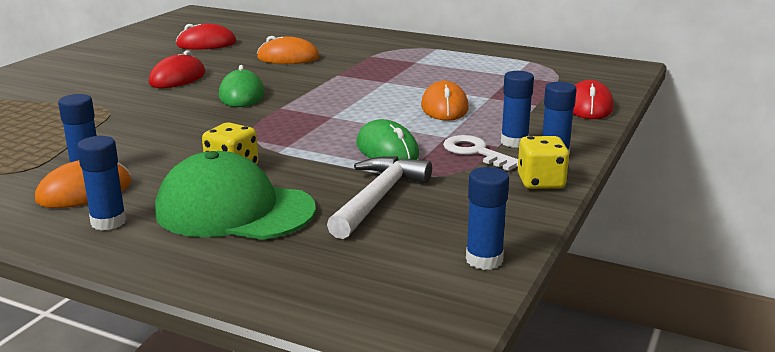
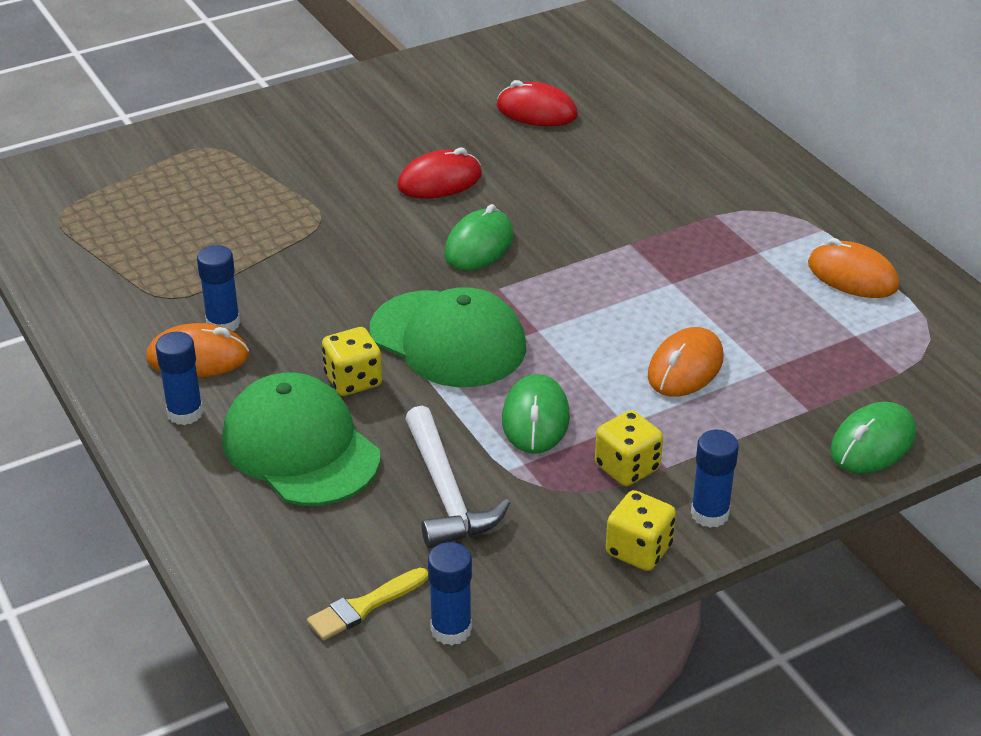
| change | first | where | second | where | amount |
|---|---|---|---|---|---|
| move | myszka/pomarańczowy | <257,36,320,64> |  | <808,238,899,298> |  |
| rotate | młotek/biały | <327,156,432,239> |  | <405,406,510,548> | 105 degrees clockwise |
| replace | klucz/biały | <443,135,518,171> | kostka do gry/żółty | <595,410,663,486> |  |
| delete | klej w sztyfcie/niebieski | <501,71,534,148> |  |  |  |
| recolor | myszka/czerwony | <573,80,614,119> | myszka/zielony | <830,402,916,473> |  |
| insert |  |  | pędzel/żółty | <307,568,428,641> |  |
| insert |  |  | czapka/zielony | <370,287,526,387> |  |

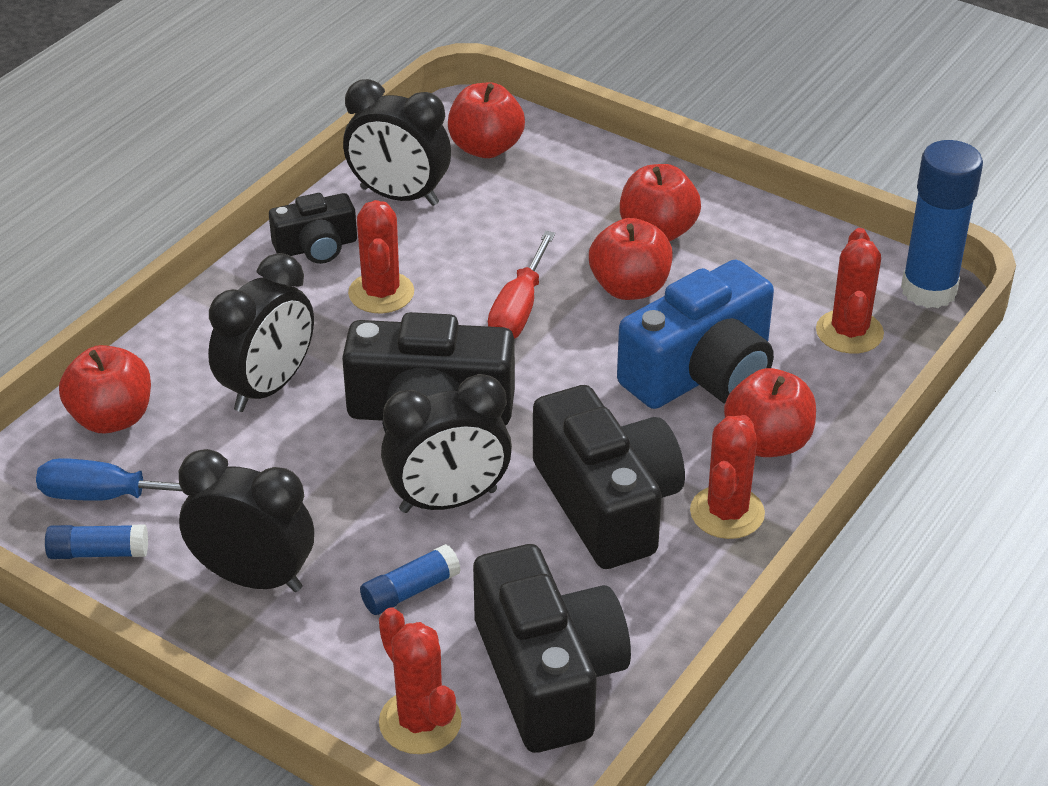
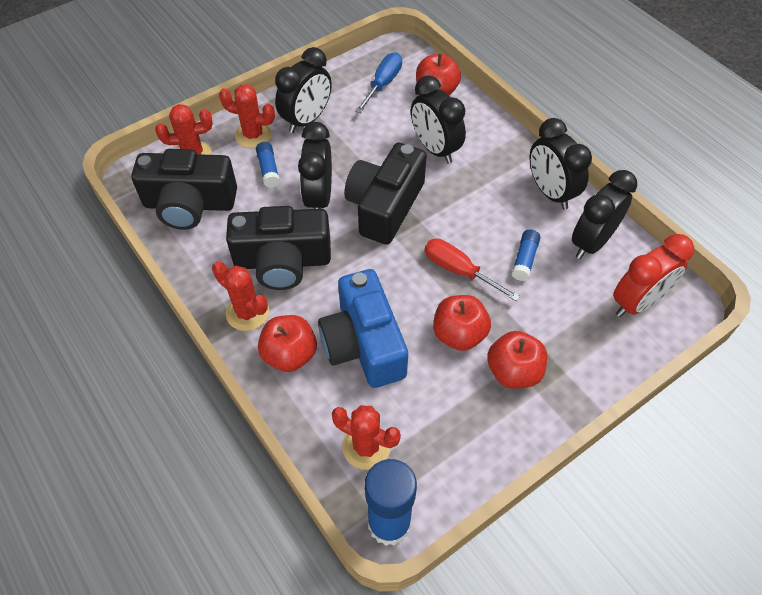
| change | first | where | second | where | amount |
|---|---|---|---|---|---|
| move | klej w sztyfcie/niebieski | <45,524,148,559> |  | <512,230,540,281> |  |
| replace | aparat fotograficzny/czarny | <269,193,357,264> | budzik/czarny | <530,118,592,210> |  |
| move | kaktus/czerwony | <348,200,414,313> |  | <219,84,275,148> |  |
| replace | jabłko/czerwony | <448,83,525,158> | budzik/czerwony | <613,234,694,317> |  |

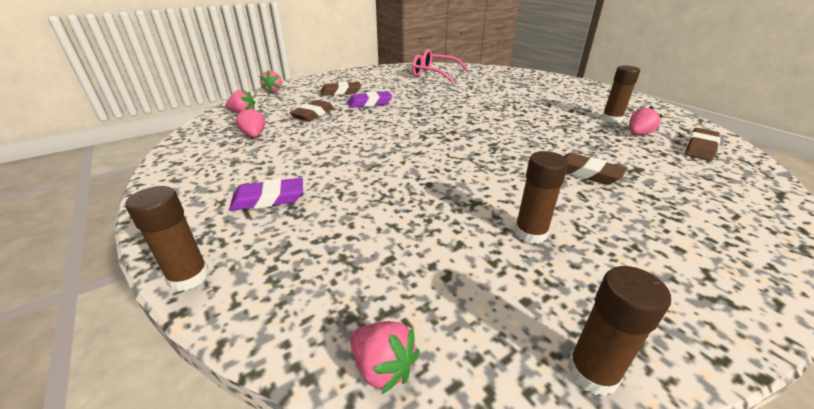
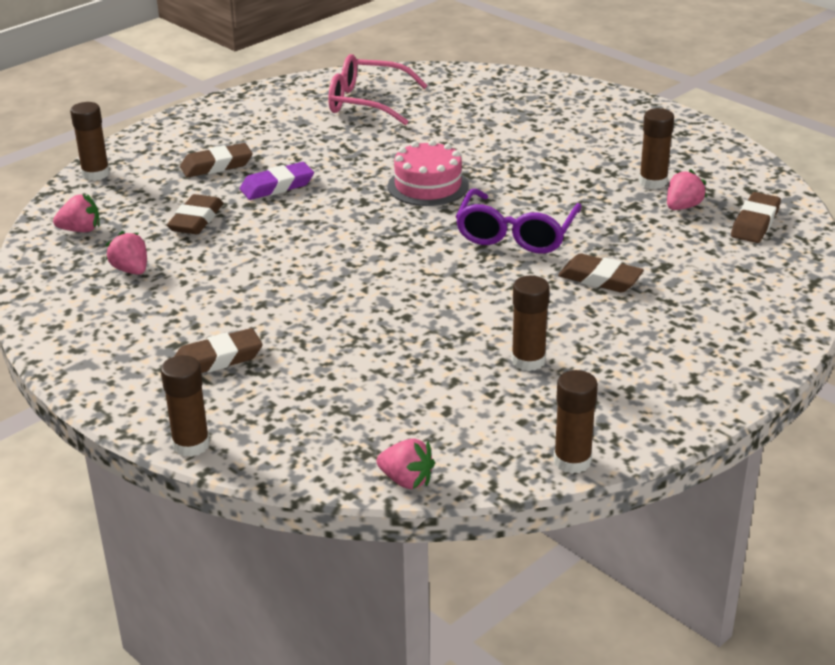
| change | first | where | second | where | amount |
|---|---|---|---|---|---|
| recolor | gumka do mazania/fioletowy | <229,178,303,211> | gumka do mazania/brązowy | <174,328,262,373> |  |
| replace | truskawka/różowy | <260,70,282,93> | klej w sztyfcie/brązowy | <70,102,110,181> |  |
| insert |  |  | tort/różowy | <388,140,469,206> |  |
| insert |  |  | okulary/fioletowy | <455,188,582,254> |  |

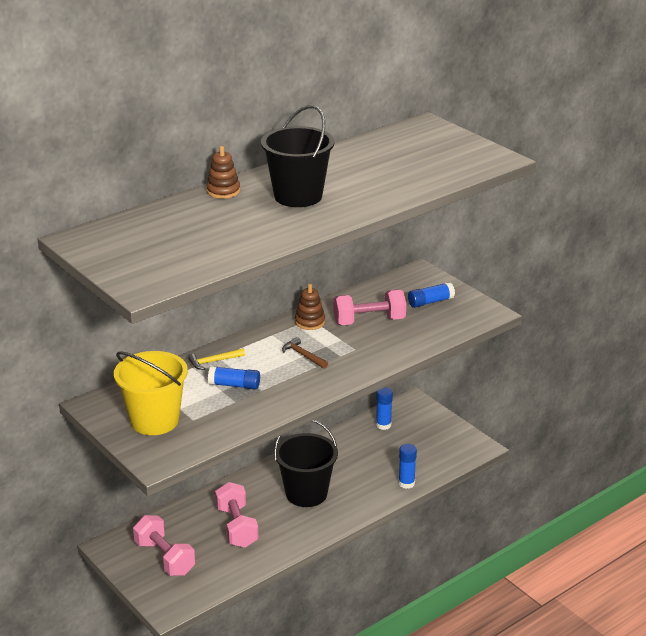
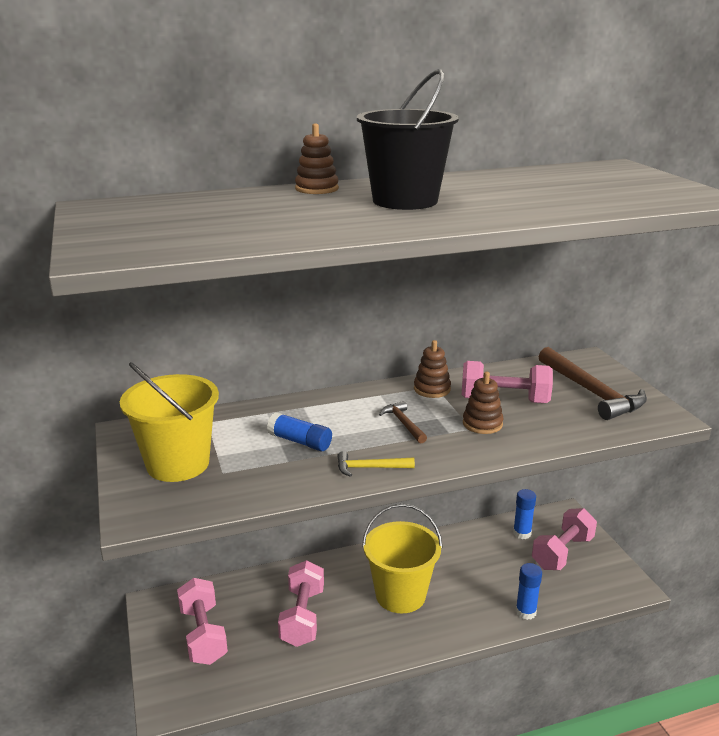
| change | first | where | second | where | amount |
|---|---|---|---|---|---|
| move | młotek/żółty | <188,348,245,370> |  | <337,451,415,477> |  |
| recolor | wiadro/czarny | <274,420,338,507> | wiadro/żółty | <362,504,443,613> |  |
| replace | klej w sztyfcie/niebieski | <408,282,455,308> | młotek/brązowy | <538,347,647,420> |  |
| insert |  |  | zabawka nakładanka/brązowy | <463,372,503,434> |  |
| insert |  |  | hantel/różowy | <532,508,597,570> |  |

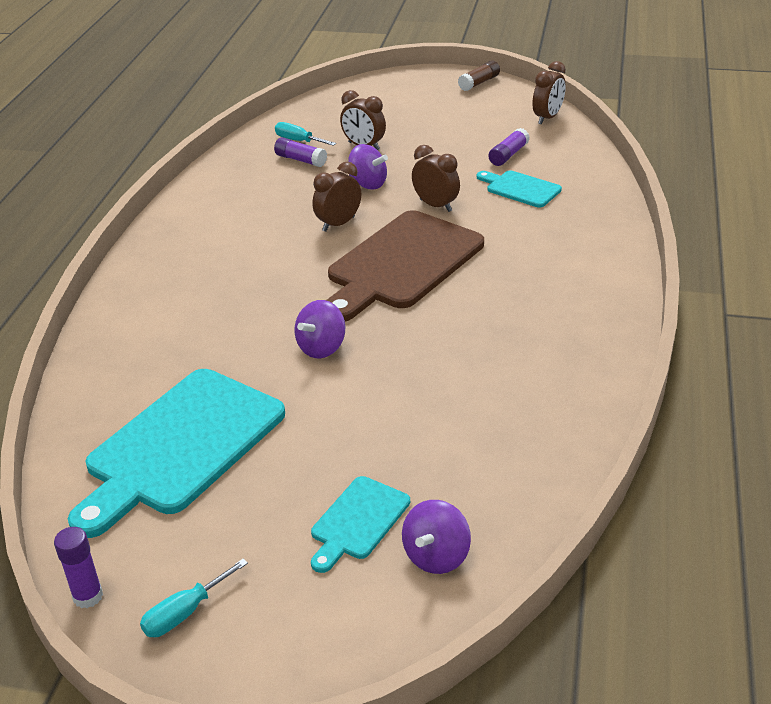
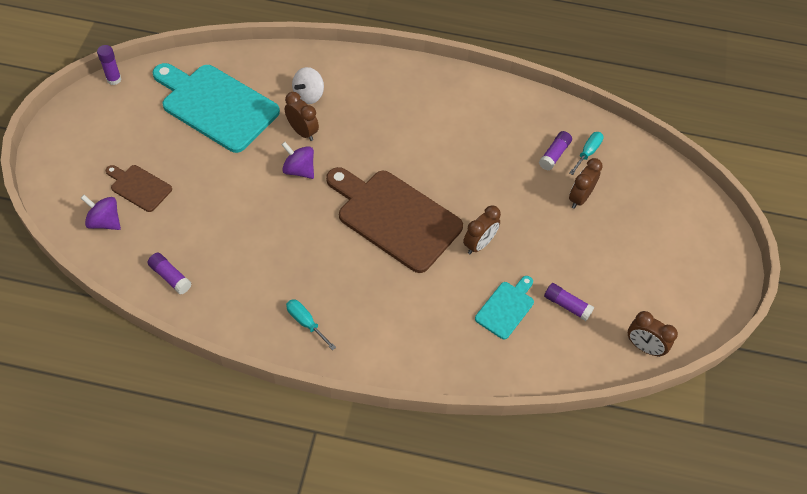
| change | first | where | second | where | amount |
|---|---|---|---|---|---|
| move | śrubokręt/turkusowy | <140,559,248,637> |  | <286,299,336,350> |  |
| recolor | deska do krojenia/turkusowy | <311,476,410,573> | deska do krojenia/brązowy | <106,165,172,212> |  |
| move | budzik/brązowy | <312,162,361,232> |  | <285,92,319,141> |  |
| delete | bączek/fioletowy | <348,144,388,190> |  |  |  |
| delete | klej w sztyfcie/brązowy | <458,60,500,91> |  |  |  |
| insert |  |  | klej w sztyfcie/fioletowy | <148,253,191,294> |  |
| insert |  |  | bączek/biały | <292,67,324,104> |  |

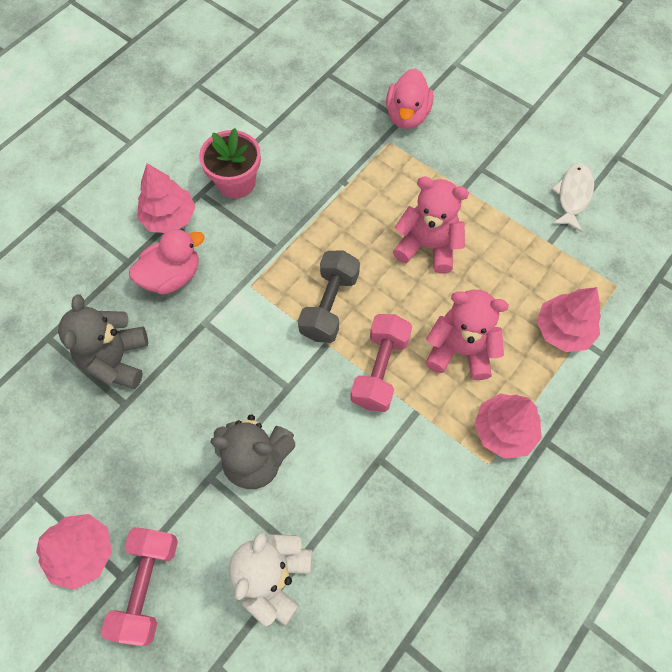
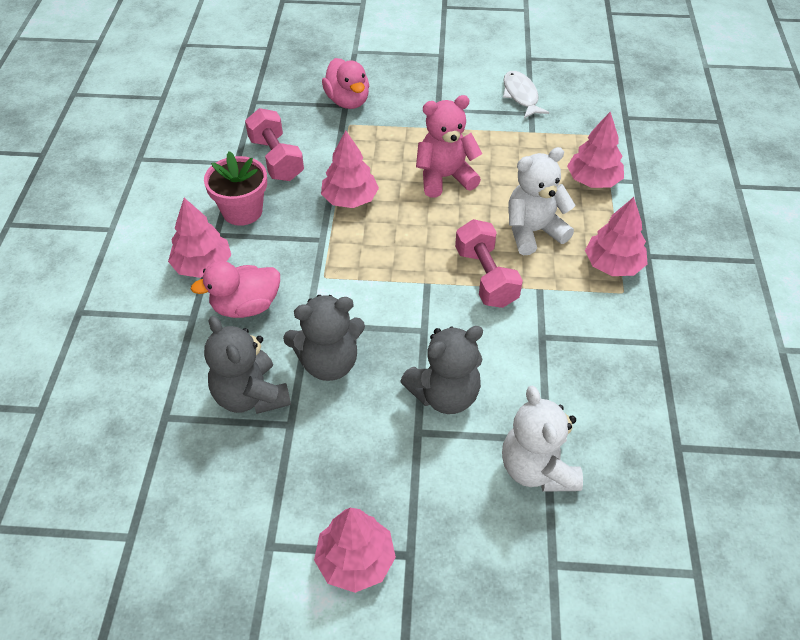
| change | first | where | second | where | amount |
|---|---|---|---|---|---|
| move | hantel/różowy | <101,527,178,646> |  | <245,108,304,181> |  |
| rotate | kaczka/różowy | <129,228,205,295> |  | <191,261,280,318> | 135 degrees counterclockwise |
| delete | hantel/szary | <298,250,360,343> |  |  |  |
| recolor | miś/różowy | <426,290,509,380> | miś/biały | <508,147,575,255> |  |
| insert |  |  | miś/szary | <283,295,365,381> |  |
| insert |  |  | drzewko/różowy | <321,130,379,208> |  |

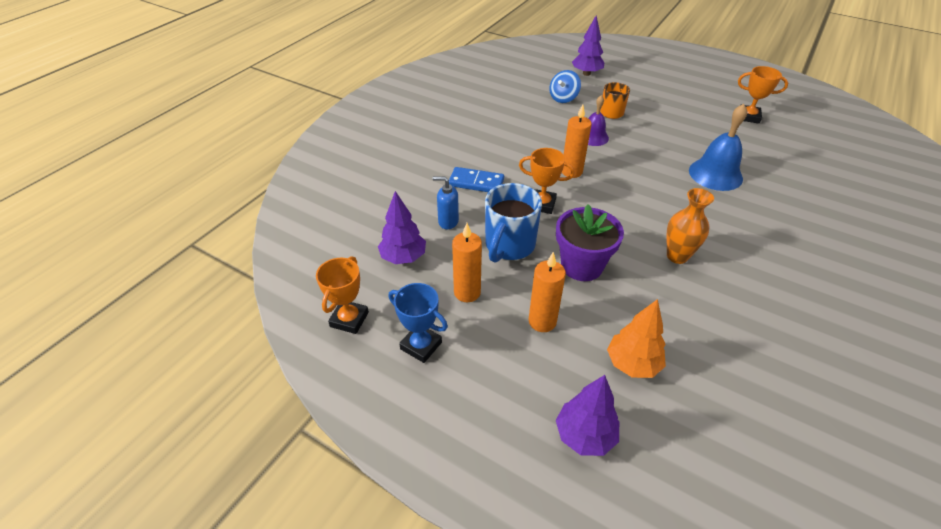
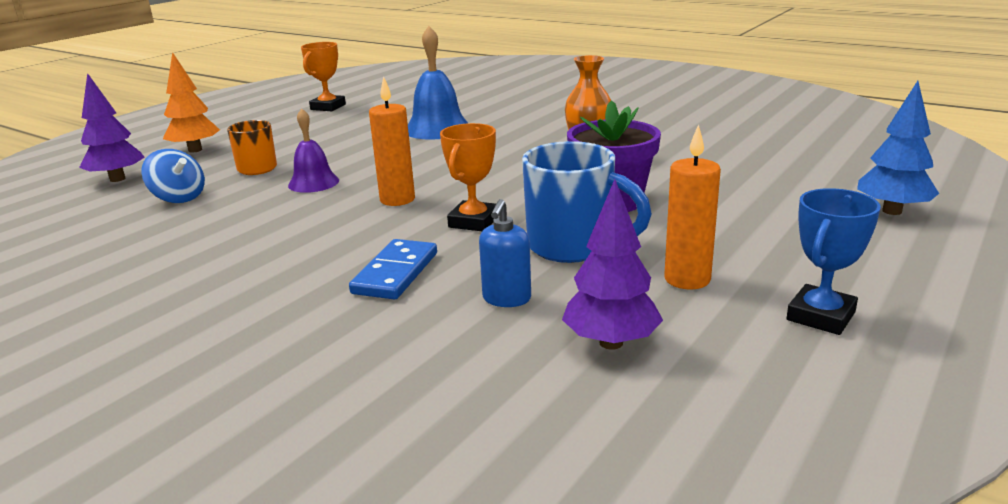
| change | first | where | second | where | amount |
|---|---|---|---|---|---|
| delete | puchar/pomarańczowy | <316,256,369,334> |  |  |  |
| delete | świeca/pomarańczowy | <529,252,566,332> |  |  |  |
| recolor | drzewko/fioletowy | <556,375,619,456> | drzewko/niebieski | <857,81,939,215> |  |
| move | drzewko/pomarańczowy | <607,299,666,378> |  | <163,52,220,153> |  |

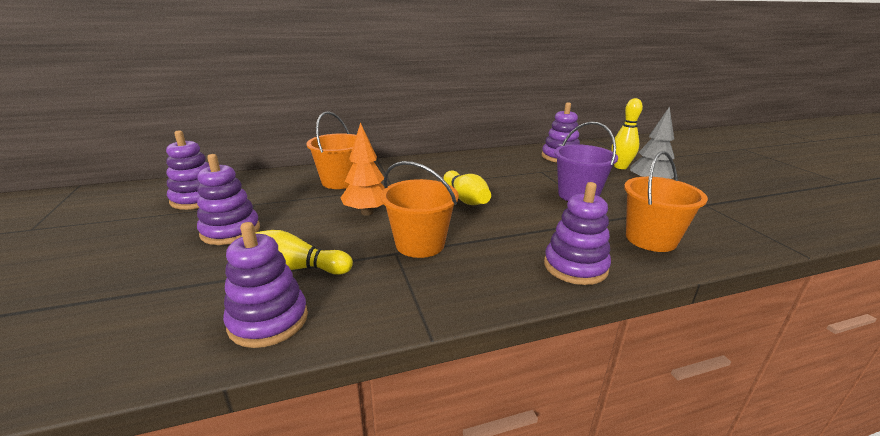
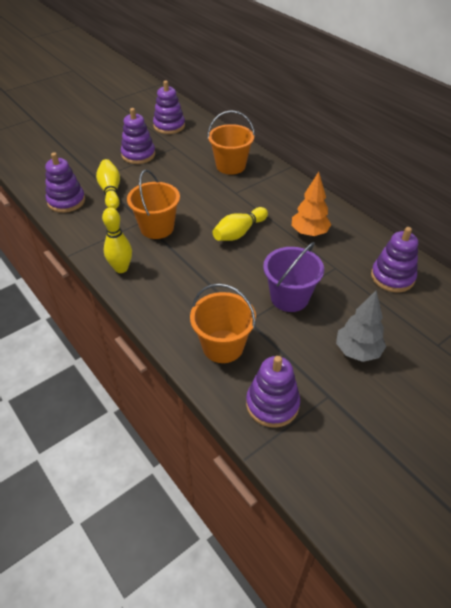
| change | first | where | second | where | amount |
|---|---|---|---|---|---|
| move | drzewko/pomarańczowy | <340,122,385,216> |  | <292,172,331,236> |  |
| move | zabawka nakładanka/fioletowy | <544,182,611,285> |  | <246,356,300,428> |  |
| move | kręgiel/żółty | <612,98,643,169> |  | <102,207,132,273> |  |

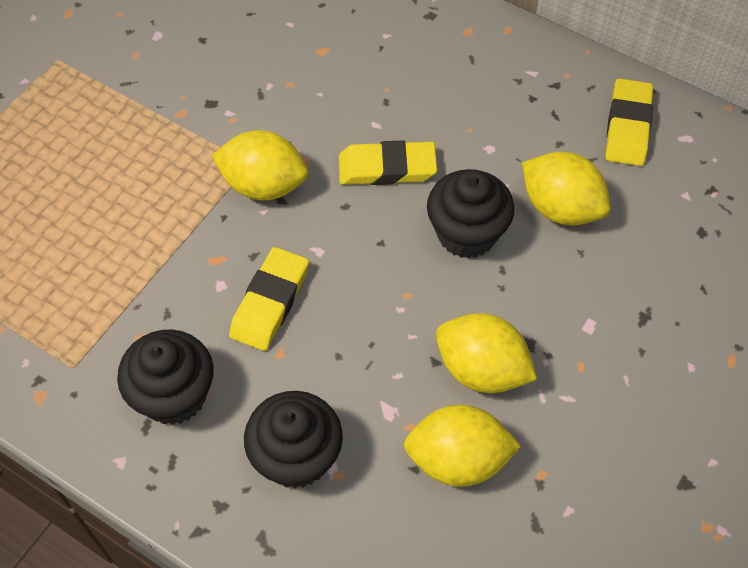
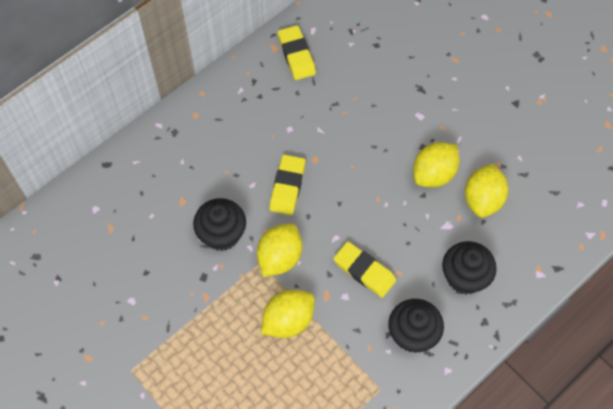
| change | first | where | second | where | amount |
|---|---|---|---|---|---|
| move | muffinka/czarny | <427,169,514,259> |  | <193,198,246,251> |  |
| move | cytryna/żółty | <522,151,611,226> |  | <261,290,315,338> |  |
| rotate | gumka do mazania/żółty | <605,78,653,166> |  | <278,25,316,80> | 45 degrees clockwise |

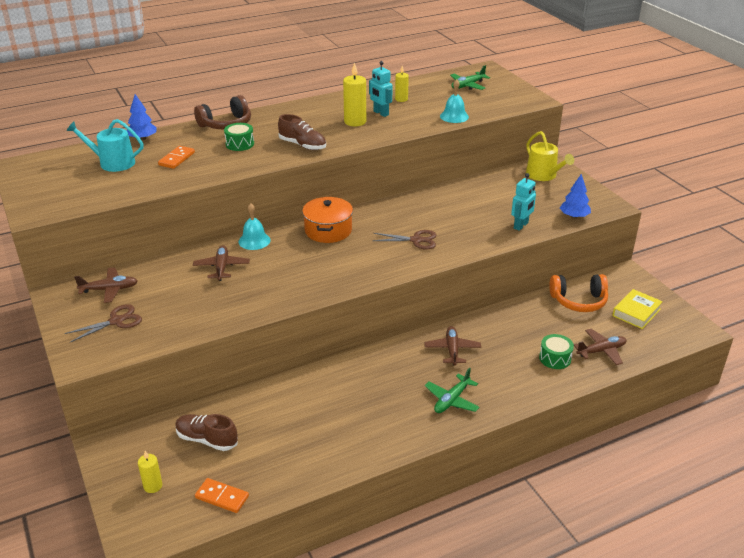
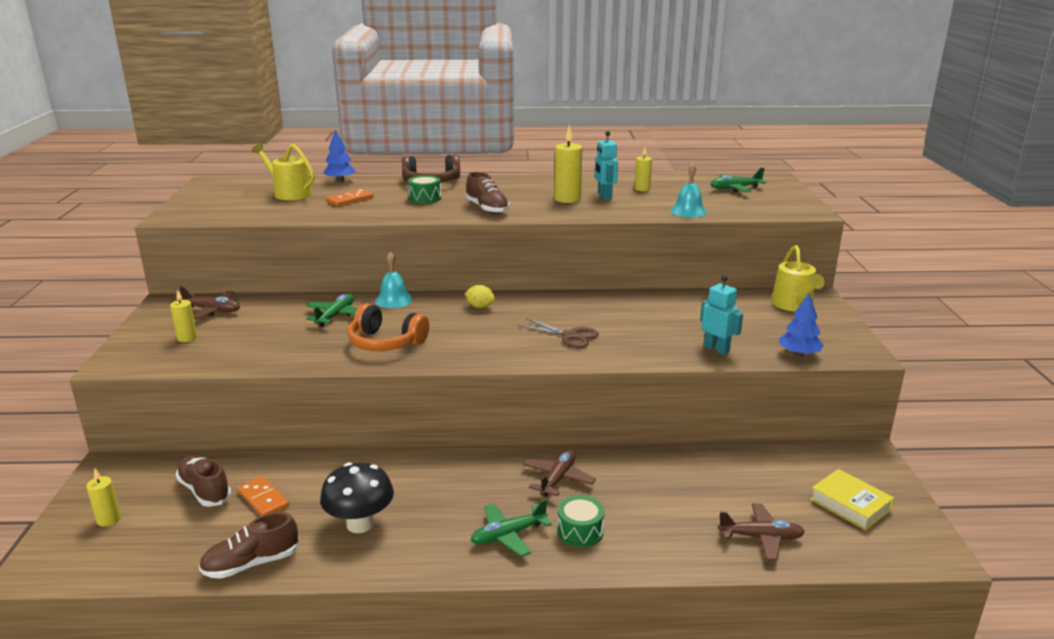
| change | first | where | second | where | amount |
|---|---|---|---|---|---|
| replace | nożyczki/brązowy | <65,304,142,342> | świeca/żółty | <170,290,197,342> |  |
| recolor | konewka/turkusowy | <66,119,143,172> | konewka/żółty | <252,143,315,200> |  |
| recolor | samolot/brązowy | <193,245,250,281> | samolot/zielony | <306,294,358,327> |  |
| move | kostka domina/pomarańczowy | <195,478,249,513> |  | <238,476,289,516> |  |
| replace | garnek/pomarańczowy | <302,197,353,243> | cytryna/żółty | <464,285,495,308> |  |
| rotate | robot/turkusowy | <511,173,536,231> |  | <700,275,743,355> | 105 degrees counterclockwise |
| move | bęben/zielony | <539,334,574,369> |  | <557,495,604,548> |  |
| move | słuchawki/pomarańczowy | <549,274,608,312> |  | <348,303,429,351> |  |
| rotate | książka/żółty | <612,289,663,329> |  | <810,469,894,530> | 75 degrees clockwise |
| insert |  |  | but/brązowy | <199,512,299,579> |  |
| insert |  |  | grzyb/czarny | <320,462,394,533> |  |

